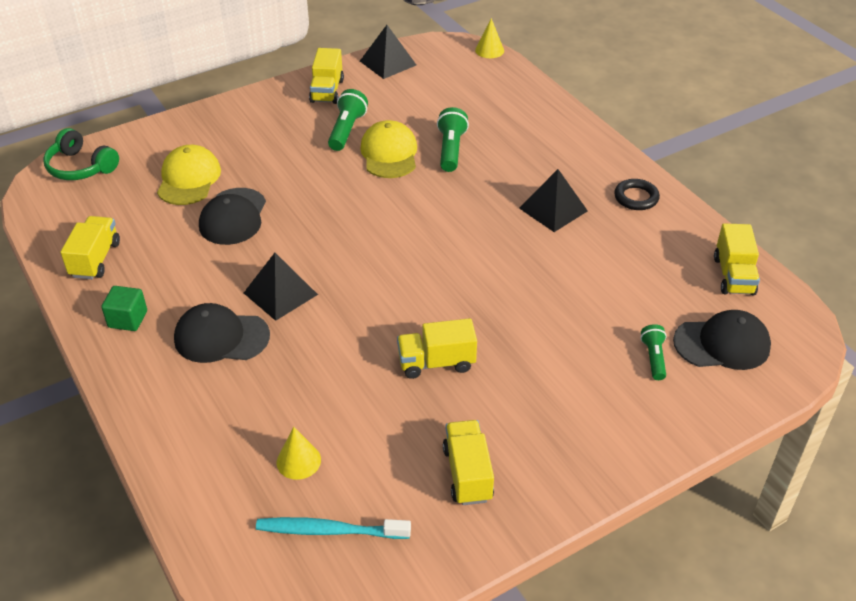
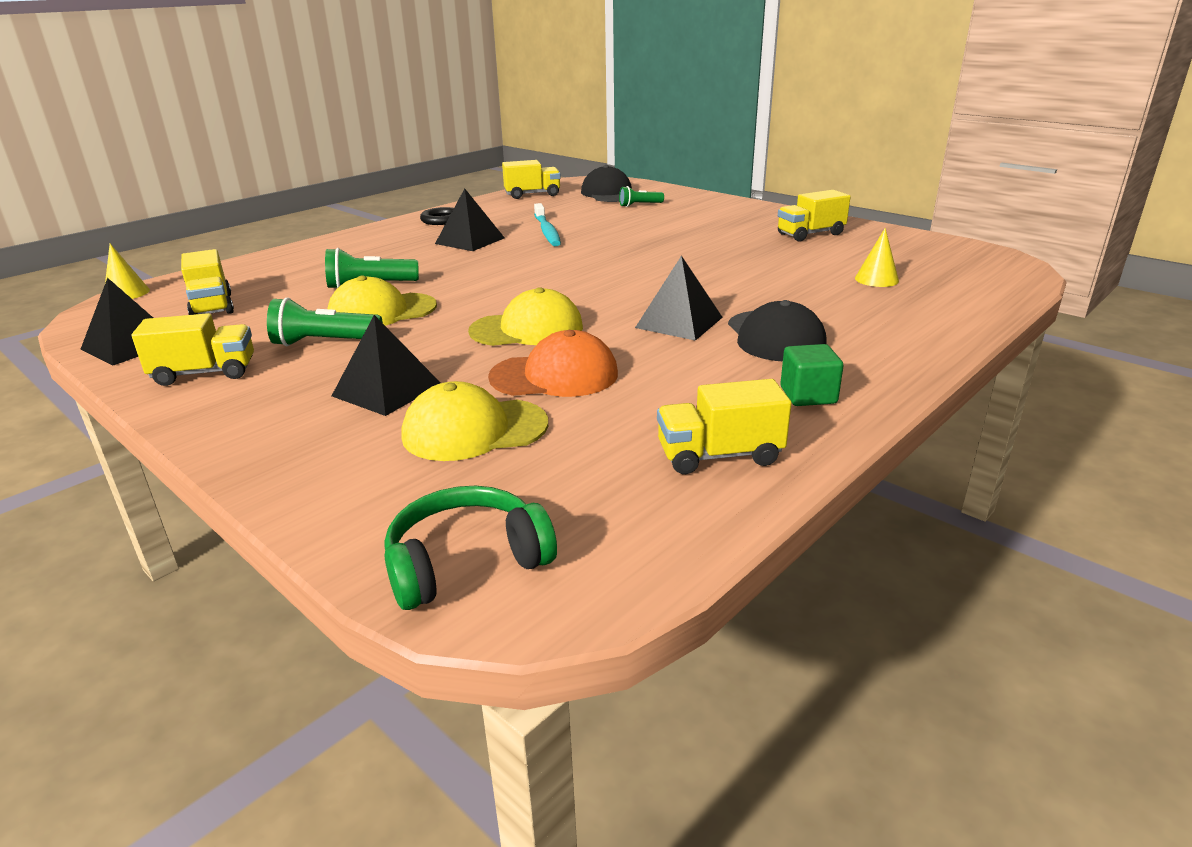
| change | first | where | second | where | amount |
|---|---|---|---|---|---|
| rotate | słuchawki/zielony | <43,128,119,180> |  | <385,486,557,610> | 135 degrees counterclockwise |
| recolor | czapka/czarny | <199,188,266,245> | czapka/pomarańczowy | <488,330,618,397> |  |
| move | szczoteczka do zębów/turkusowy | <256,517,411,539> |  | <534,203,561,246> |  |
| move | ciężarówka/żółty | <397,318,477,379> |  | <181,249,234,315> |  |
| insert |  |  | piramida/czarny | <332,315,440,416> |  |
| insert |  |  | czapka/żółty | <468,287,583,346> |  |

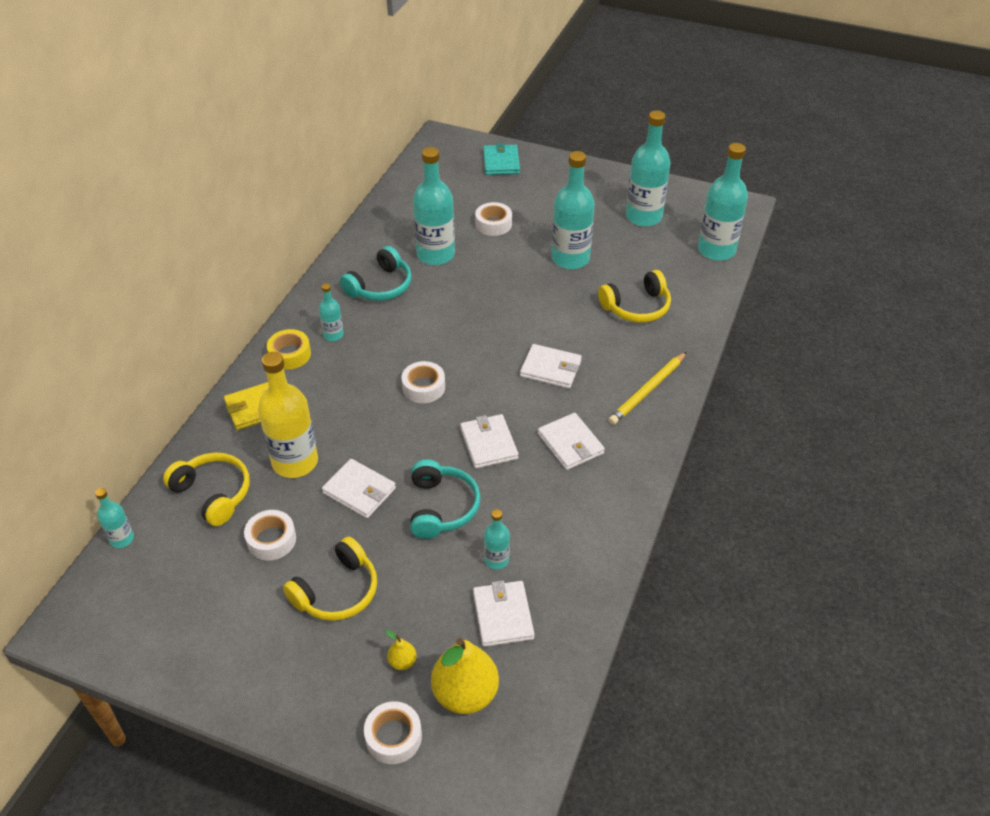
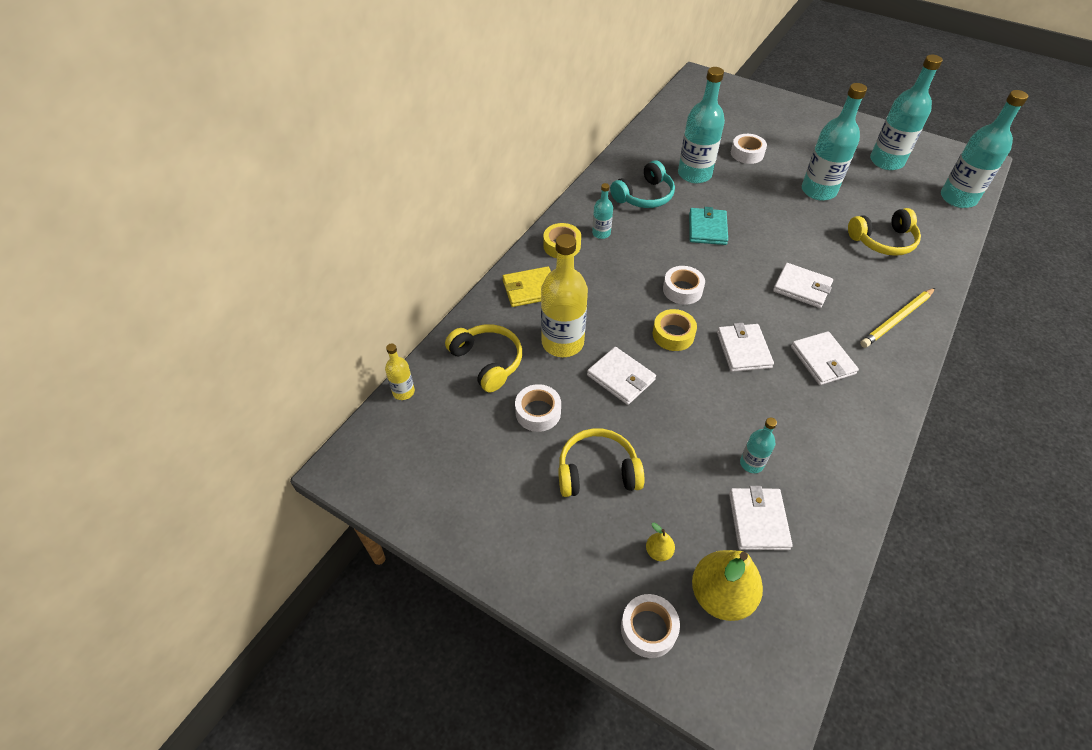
| change | first | where | second | where | amount |
|---|---|---|---|---|---|
| recolor | butelka/turkusowy | <95,488,134,548> | butelka/żółty | <385,344,415,400> |  |
| rotate | słuchawki/żółty | <283,536,377,621> |  | <558,428,645,497> | 150 degrees counterclockwise |
| delete | słuchawki/turkusowy | <410,459,481,539> |  |  |  |
| move | portfel/turkusowy | <483,143,520,175> |  | <689,207,728,245> |  |
| insert |  |  | taśma klejąca/żółty | <653,309,697,351> |  |

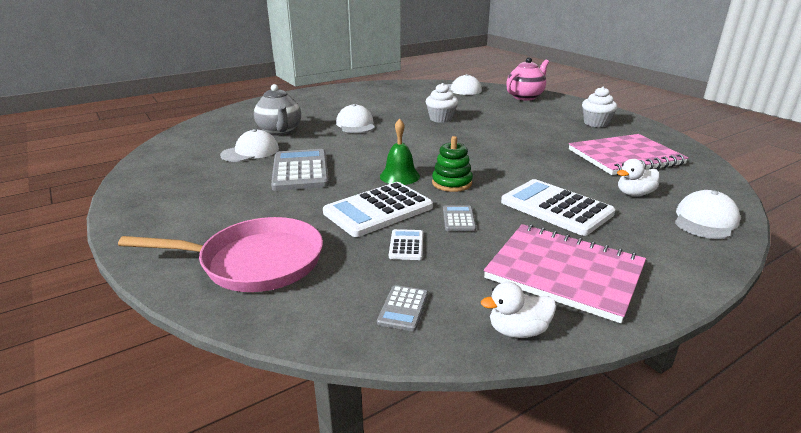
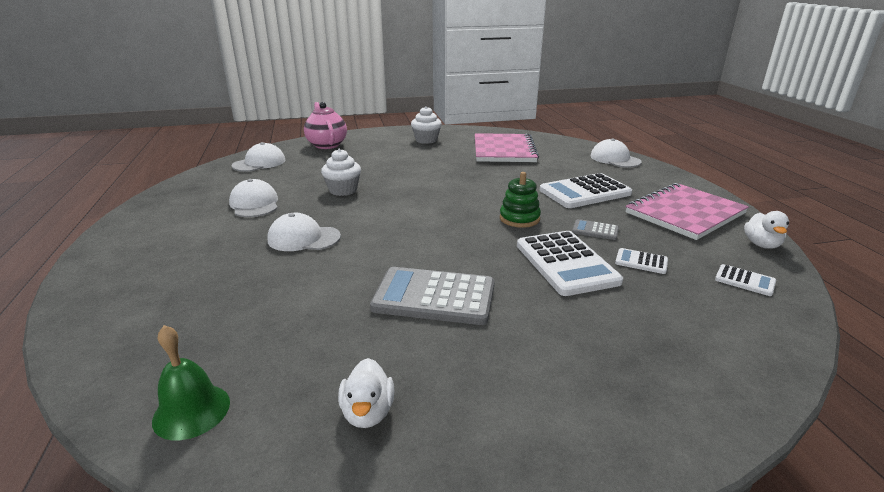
| change | first | where | second | where | amount |
|---|---|---|---|---|---|
| delete | patelnia/różowy | <118,217,323,292> |  |  |  |
| move | czapka/biały | <220,129,279,162> |  | <229,179,278,217> |  |
| delete | imbryk/szary | <254,84,301,136> |  |  |  |
| recolor | kalkulator/szary | <377,285,428,331> | kalkulator/biały | <715,264,776,296> |  |
| move | dzwonek/zielony | <380,119,420,185> |  | <152,325,230,440> |  |
| move | kaczka/biały | <617,159,659,196> |  | <338,358,394,428> |  |

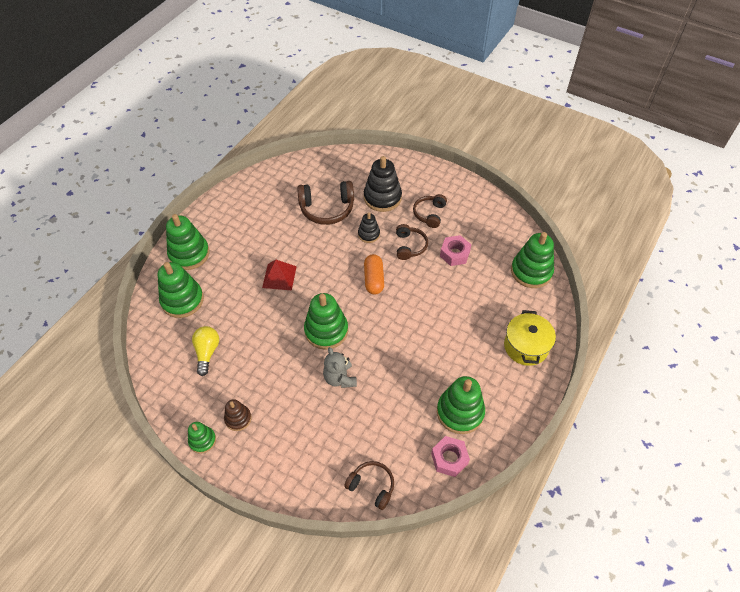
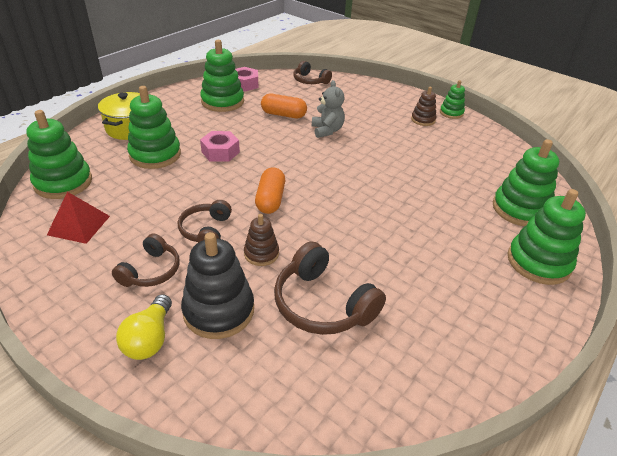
| change | first | where | second | where | amount |
|---|---|---|---|---|---|
| move | żarówka/żółty | <192,326,219,376> |  | <116,294,172,360> |  |
| move | piramida/czerwony | <262,260,297,290> |  | <47,192,110,244> |  |
| rotate | słuchawki/brązowy | <297,181,354,225> |  | <274,241,386,335> | 135 degrees counterclockwise |
| move | zabawka nakładanka/zielony | <304,293,348,350> |  | <127,86,181,169> |  |
| recolor | zabawka nakładanka/czarny | <358,212,380,243> | zabawka nakładanka/brązowy | <244,214,279,266> |  |
| move | nakrętka/różowy | <440,235,471,266> |  | <200,131,240,162> |  |
| insert |  |  | kapsułka/pomarańczowy | <261,94,307,118> |  |

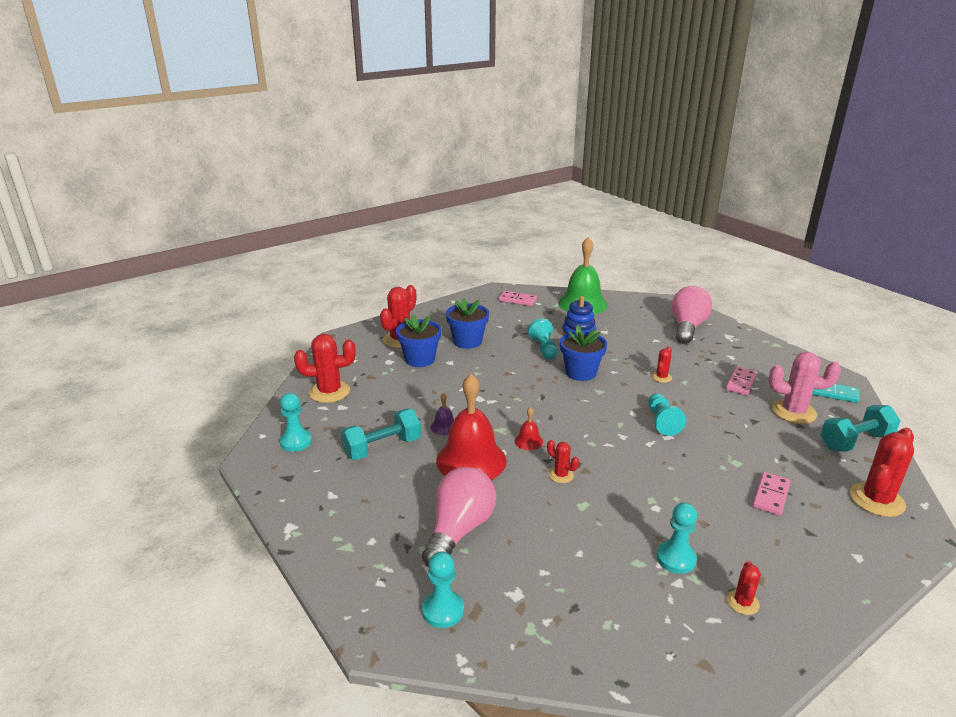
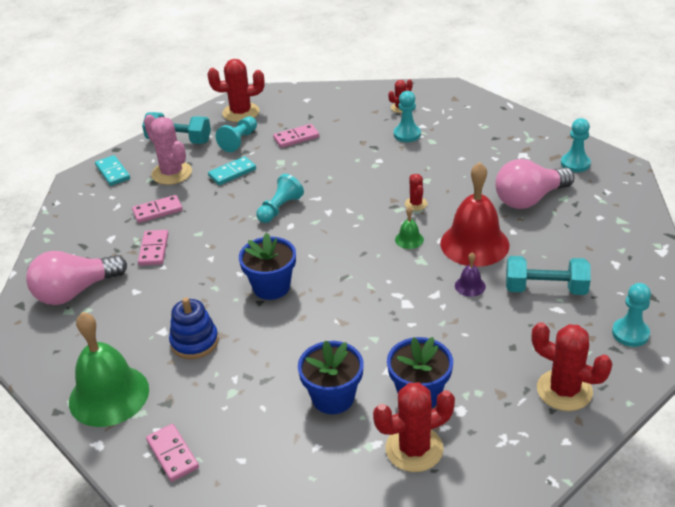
| change | first | where | second | where | amount |
|---|---|---|---|---|---|
| recolor | dzwonek/czerwony | <515,407,543,450> | dzwonek/zielony | <395,207,424,249> |  |
| move | pionek/turkusowy | <528,318,557,360> |  | <215,116,257,152> |  |
| delete | kaktus/czerwony | <651,347,672,383> |  |  |  |
| insert |  |  | kostka domina/różowy | <138,230,169,266> |  |
| insert |  |  | kostka domina/turkusowy | <208,156,256,185> |  |

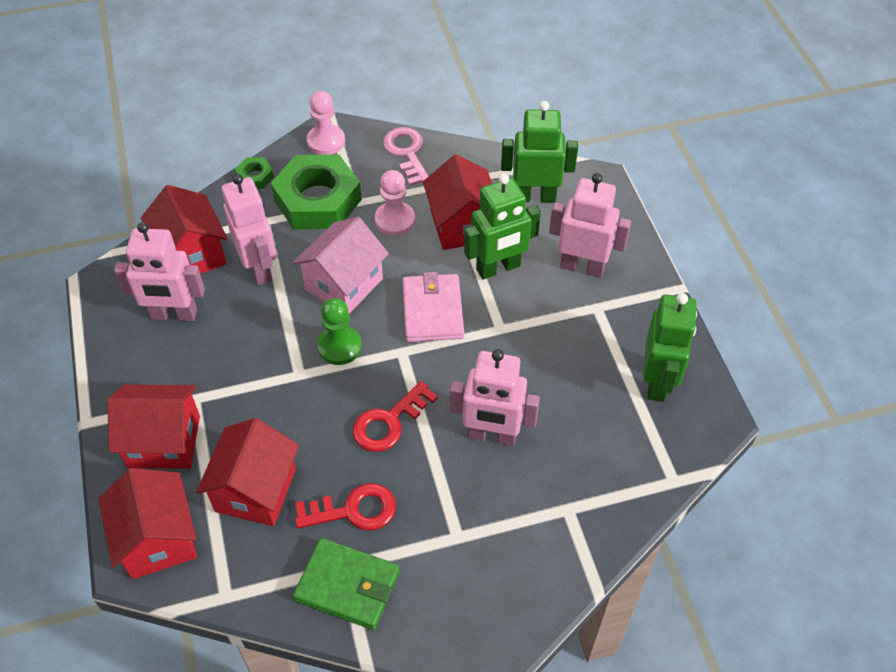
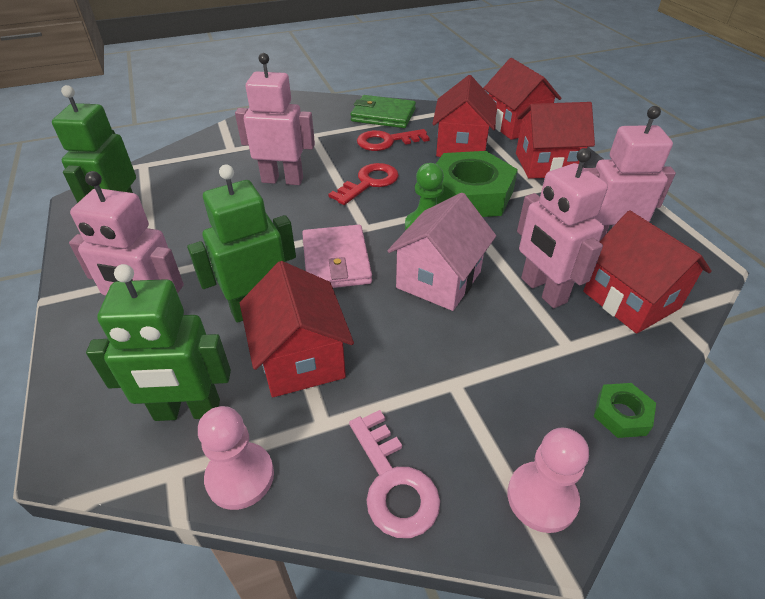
| change | first | where | second | where | amount |
|---|---|---|---|---|---|
| move | nakrętka/zielony | <271,154,362,229> |  | <436,151,518,217> |  |
| move | pionek/różowy | <375,170,415,236> |  | <198,406,274,510> |  |

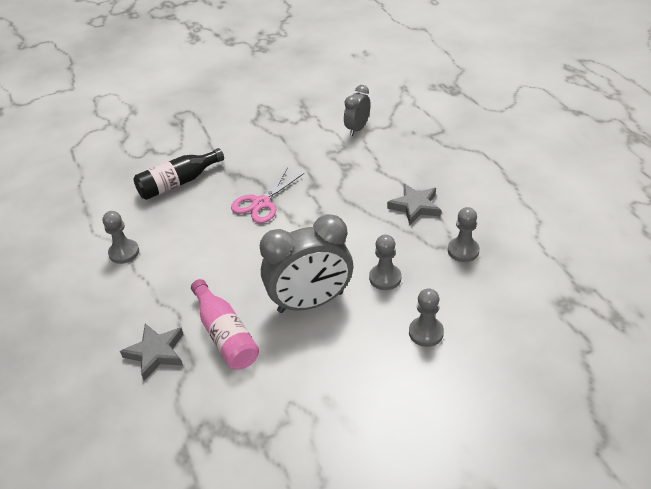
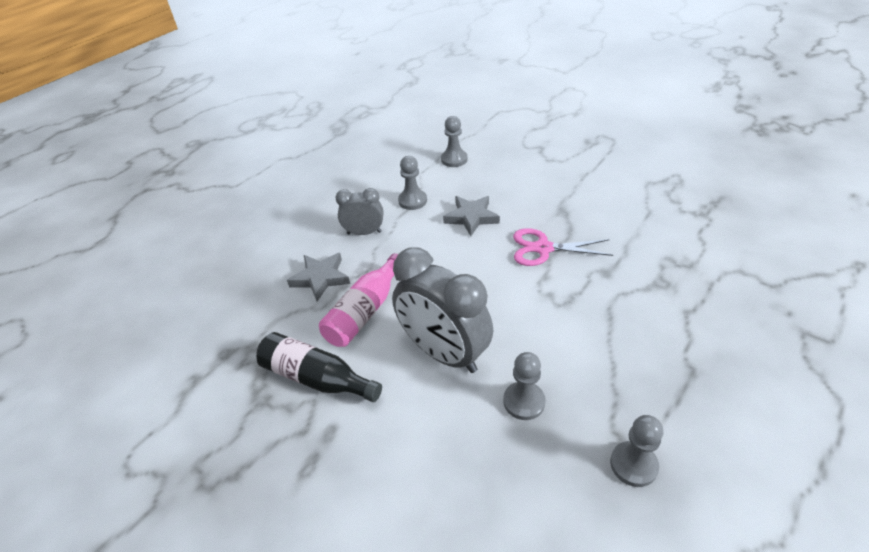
| change | first | where | second | where | amount |
|---|---|---|---|---|---|
| move | butelka/czarny | <134,148,224,200> |  | <256,332,382,402> |  |
| move | budzik/szary | <344,85,371,136> |  | <336,188,383,235> |  |
| move | gwiazda/szary | <387,183,441,225> |  | <443,196,500,236> |  |
| move | pionek/szary | <409,288,444,347> |  | <441,116,467,167> |  |

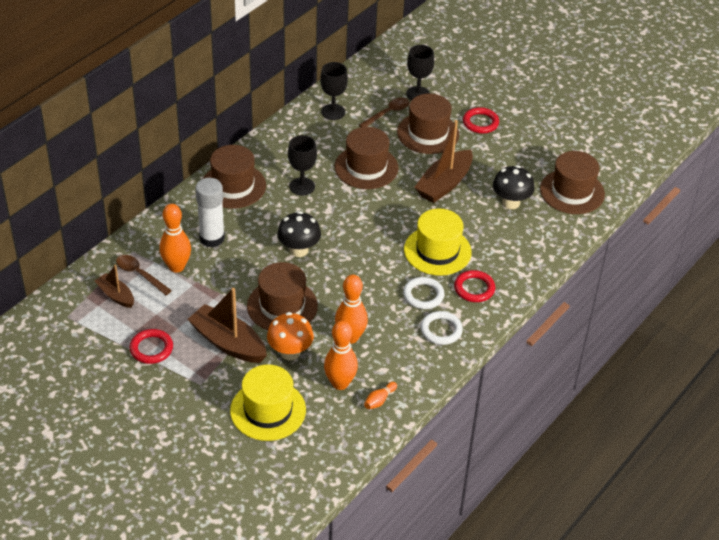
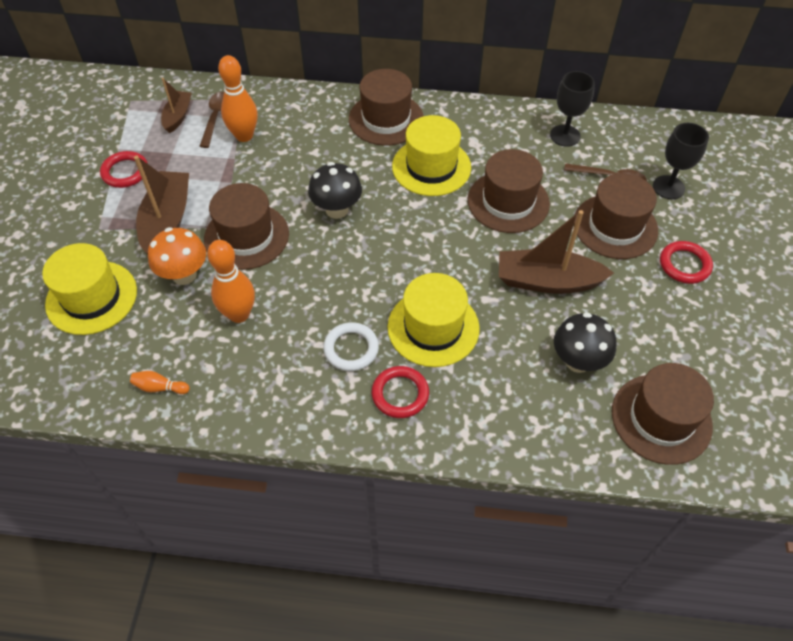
| change | first | where | second | where | amount |
|---|---|---|---|---|---|
| delete | klej w sztyfcie/biały | <195,178,225,248> |  |  |  |
| replace | kielich/czarny | <288,135,317,196> | kapelusz/żółty | <392,115,471,196> |  |
| delete | kręgiel/pomarańczowy | <324,321,358,390> |  |  |  |
| delete | pierścień/biały | <420,311,463,345> |  |  |  |

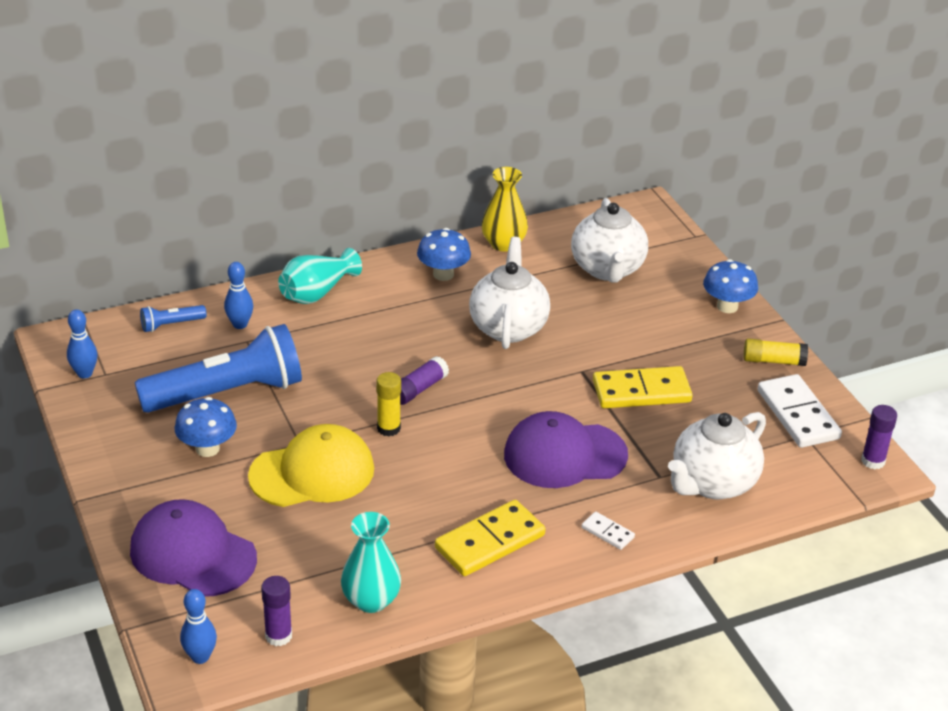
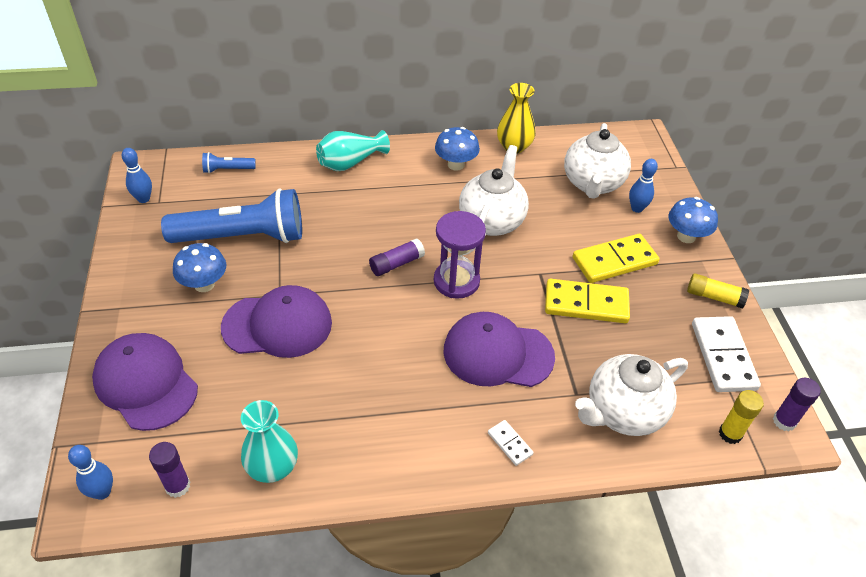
| change | first | where | second | where | amount |
|---|---|---|---|---|---|
| move | kręgiel/niebieski | <224,262,253,329> |  | <629,159,658,213> |  |
| recolor | czapka/żółty | <248,424,374,507> | czapka/fioletowy | <221,285,332,358> |  |
| move | klej w sztyfcie/żółty | <376,372,401,437> |  | <719,390,764,444> |  |
| move | kostka domina/żółty | <435,500,545,576> |  | <573,234,659,283> |  |
| insert |  |  | klepsydra/fioletowy | <434,211,486,299> |  |

